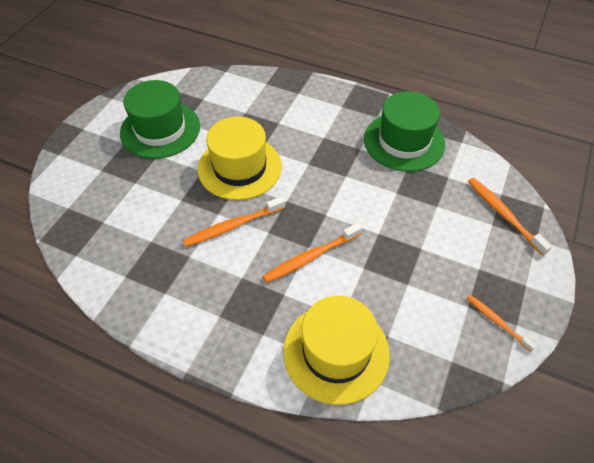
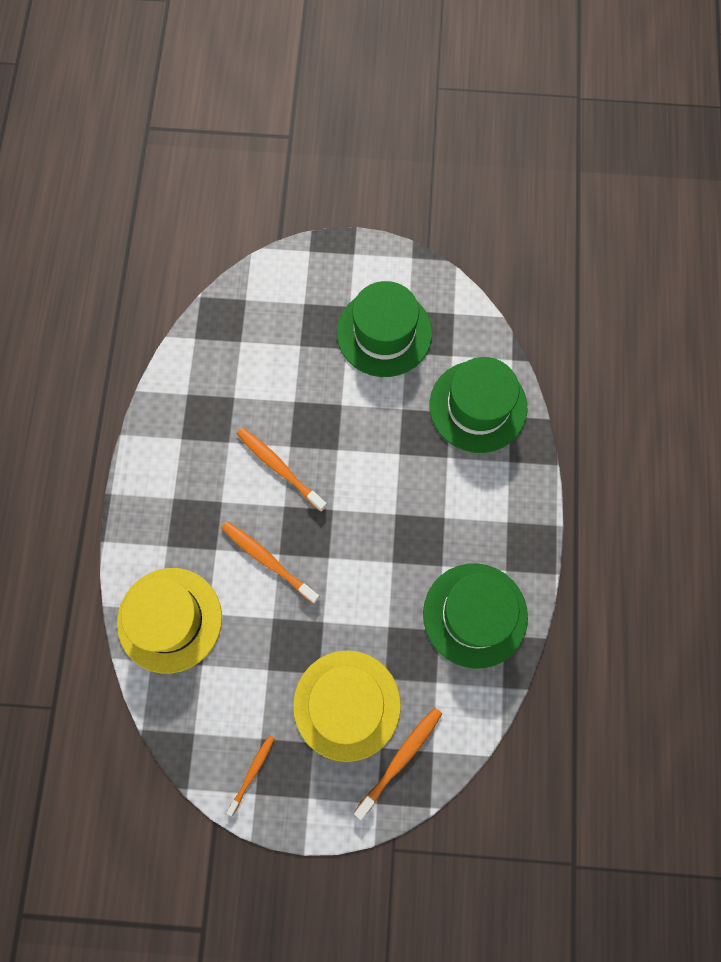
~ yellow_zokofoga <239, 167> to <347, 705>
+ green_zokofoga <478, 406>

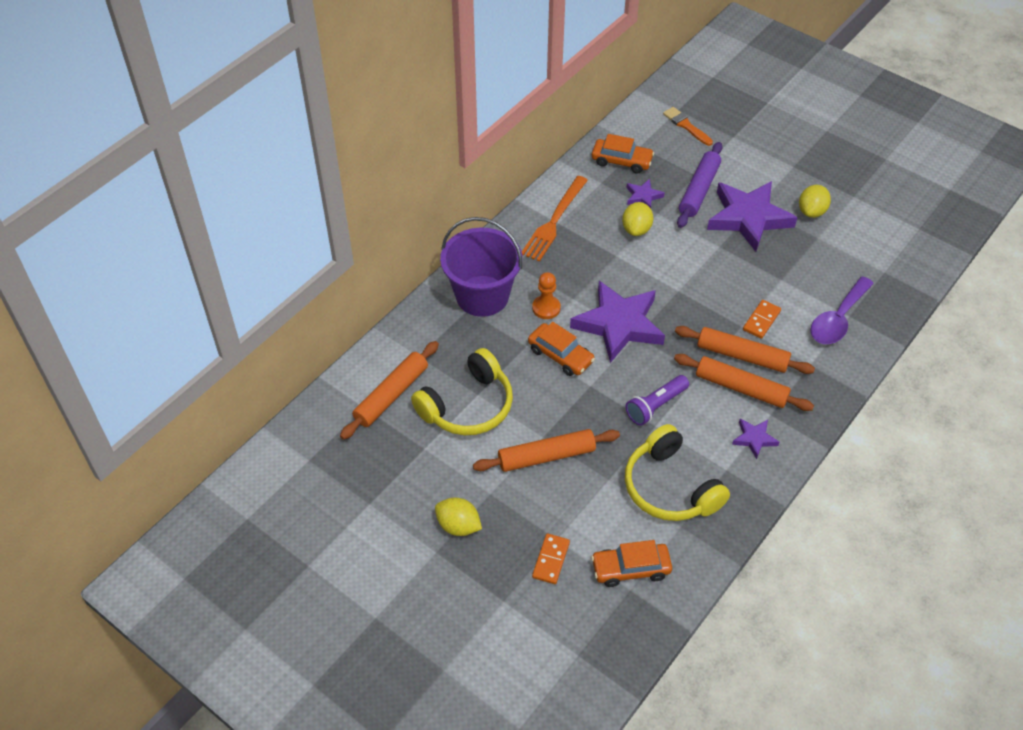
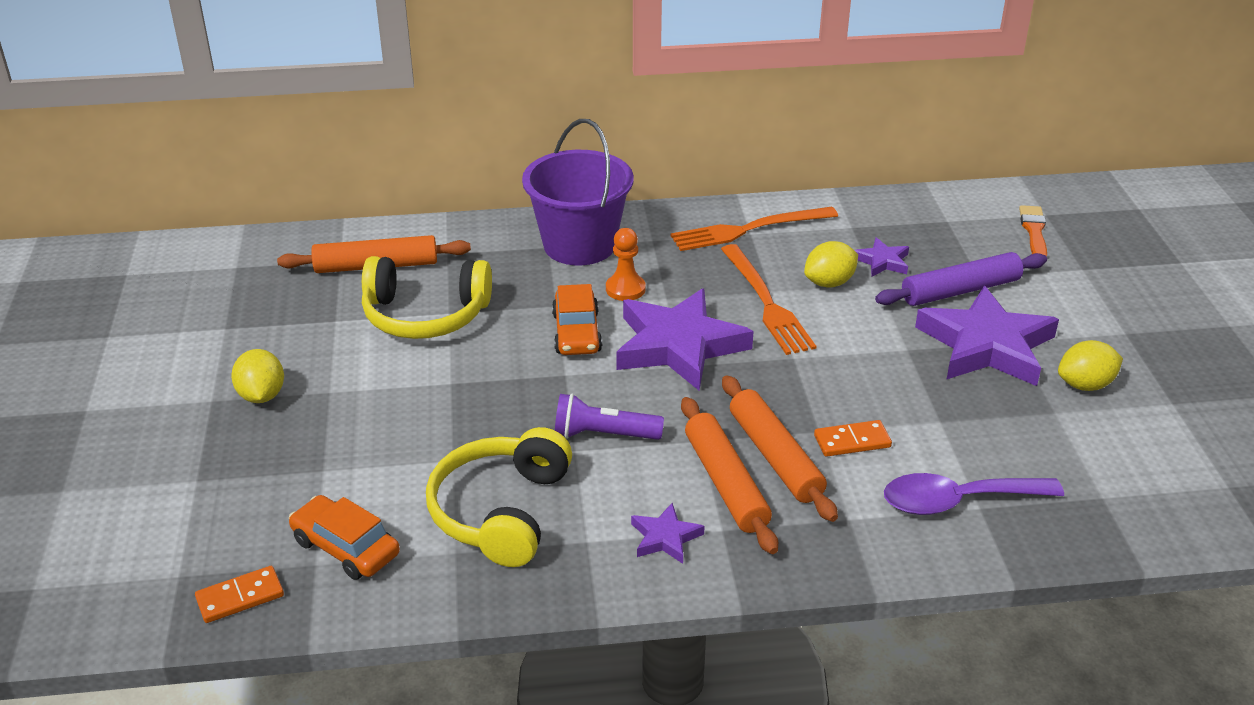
- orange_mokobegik <546, 456>
~ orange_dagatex <551, 560> to <240, 597>
- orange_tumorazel <621, 161>
+ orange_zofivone <766, 303>

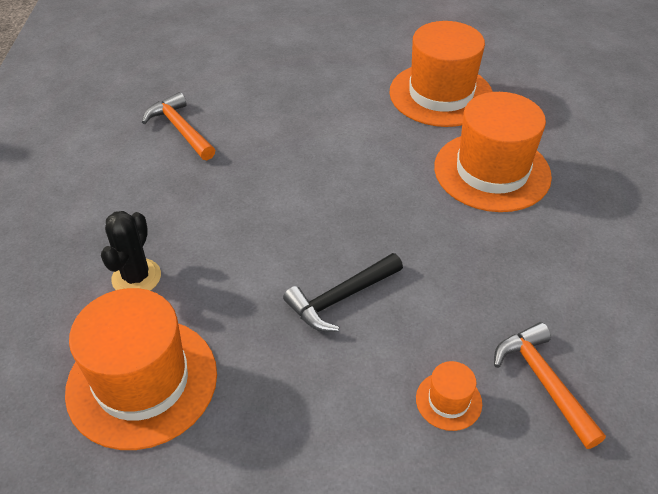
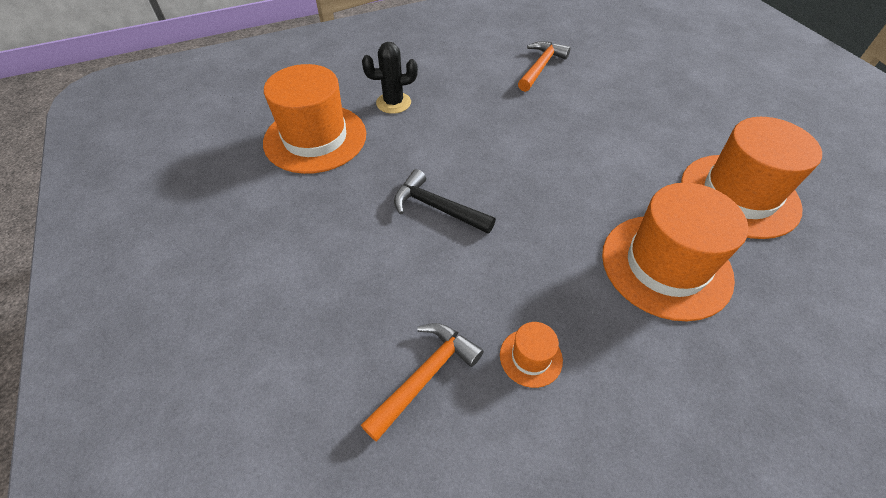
~ orange_zokofoga <448, 401> to <530, 357>

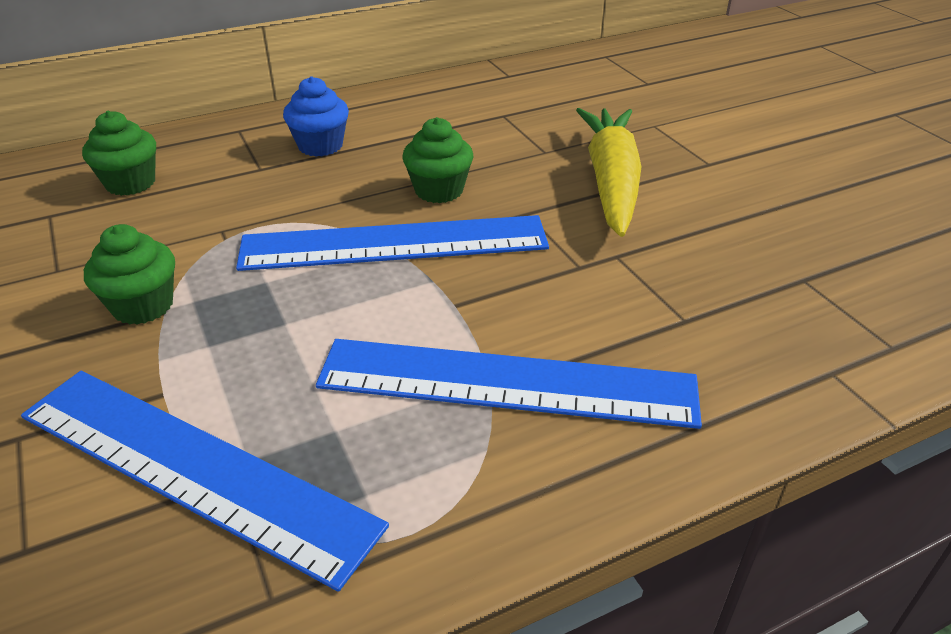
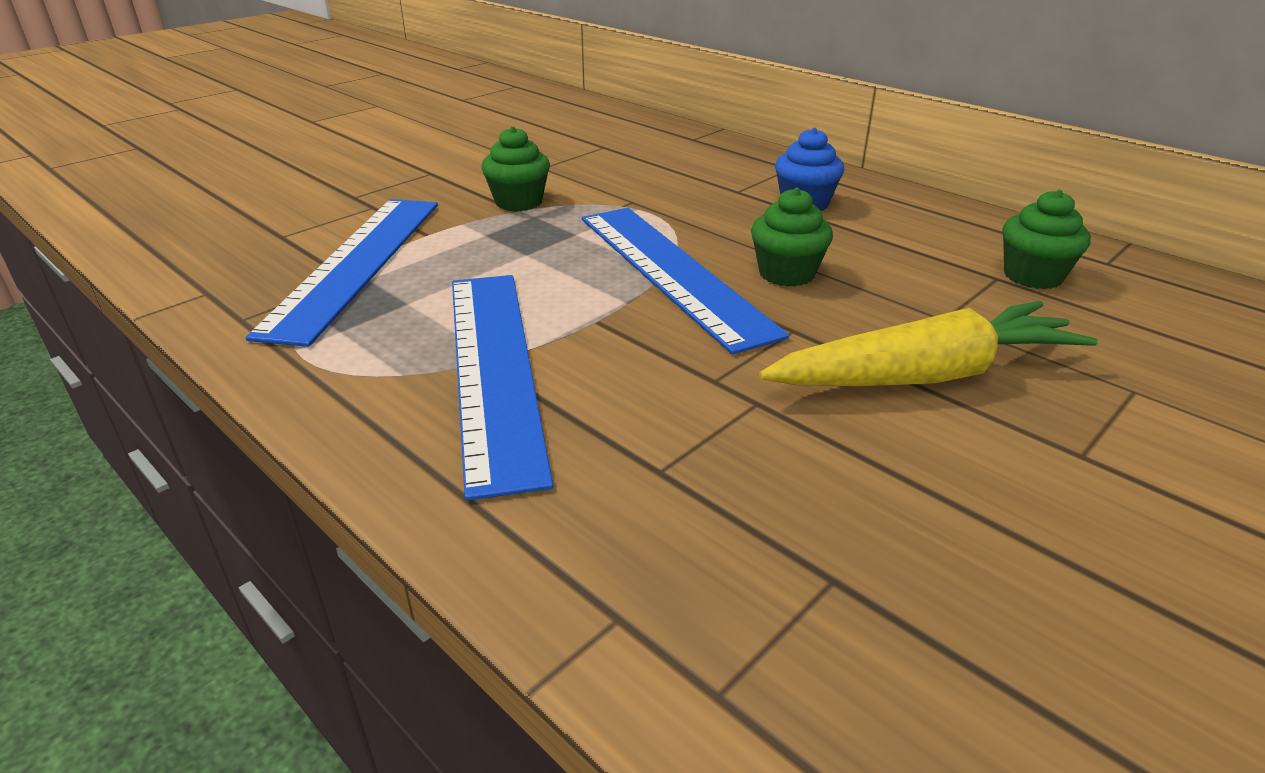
~ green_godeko <130, 183> to <1032, 276>

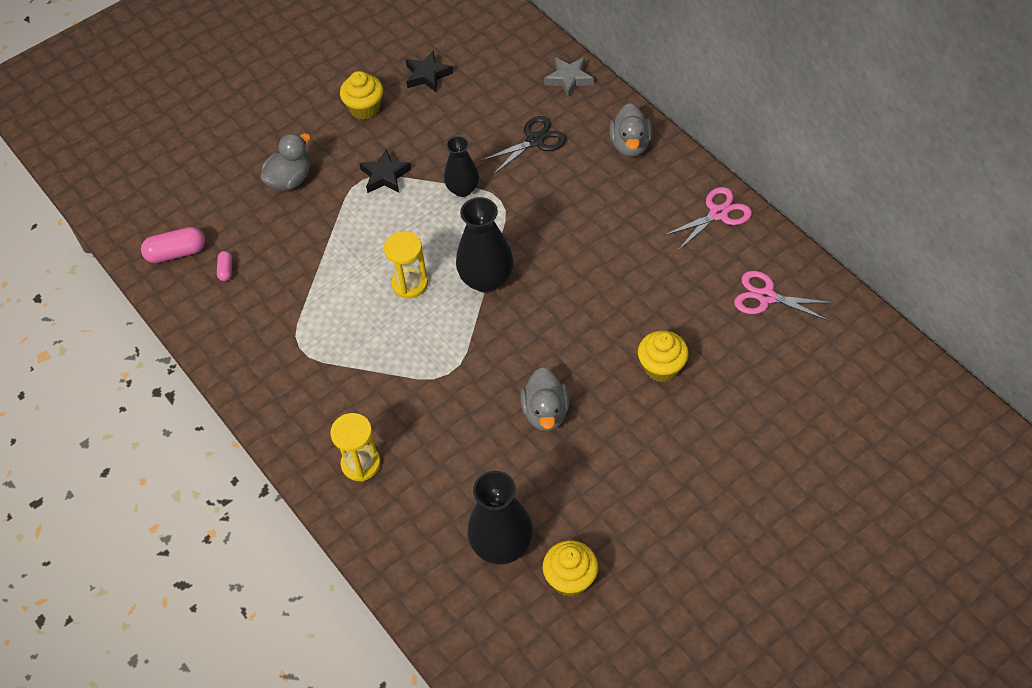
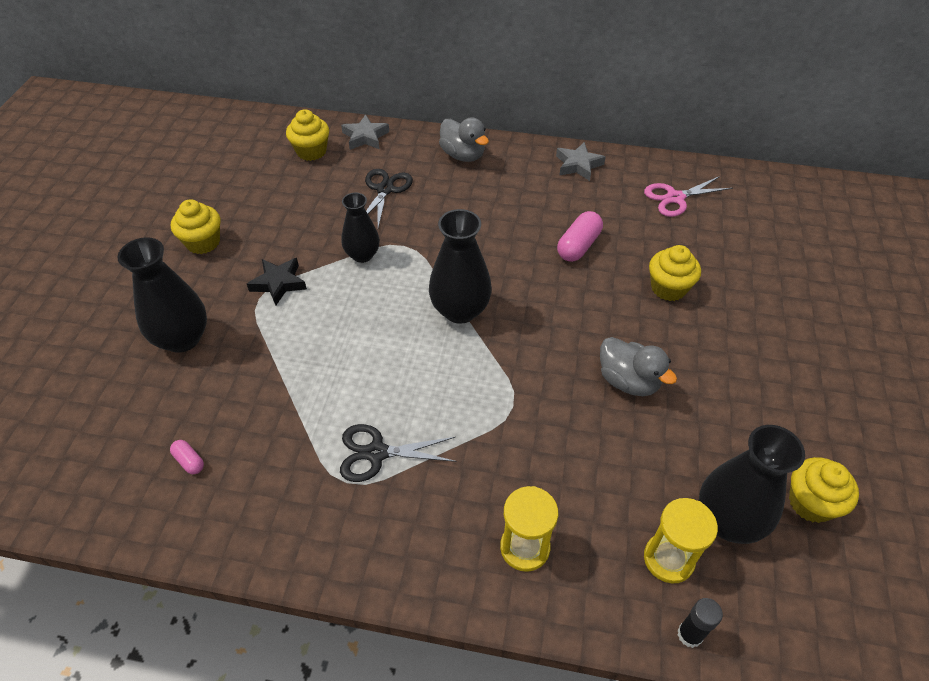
~ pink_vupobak <176, 253> to <578, 246>
~ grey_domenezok <290, 179> to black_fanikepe <182, 338>
~ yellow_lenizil <410, 284> to <668, 559>
- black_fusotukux <427, 75>
~ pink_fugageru <718, 214> to grey_fusotukux <578, 165>
+ yellow_godeko <311, 151>
+ black_fugageru <377, 453>
+ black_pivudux <689, 634>

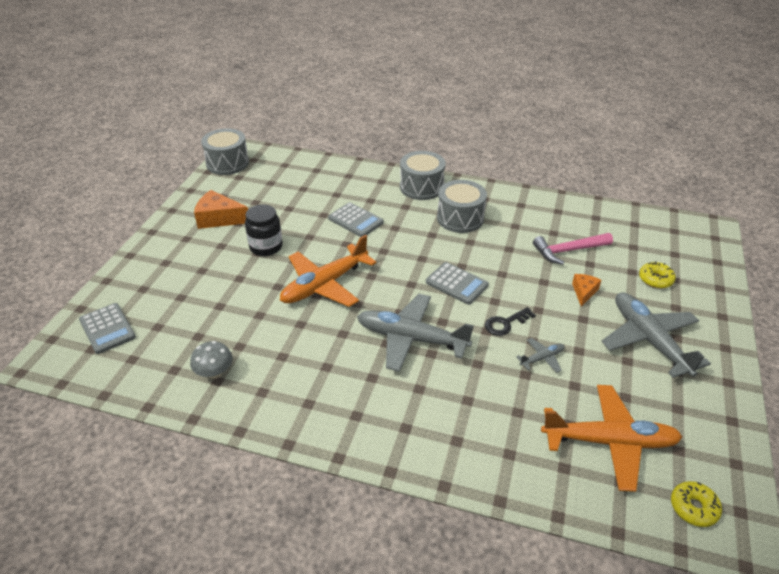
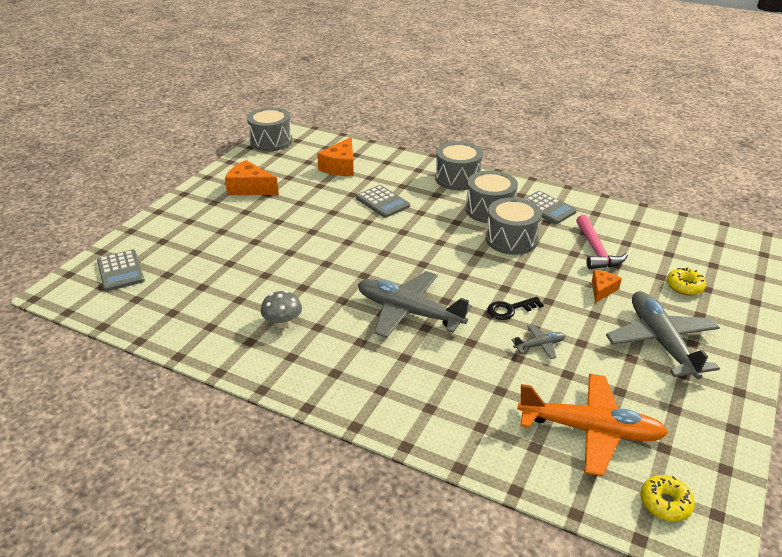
~ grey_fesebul <214, 372> to <283, 323>
- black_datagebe <266, 247>
- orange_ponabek <325, 284>
~ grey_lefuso <456, 283> to <547, 208>
~ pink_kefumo <568, 251> = <596, 250> 90 degrees counterclockwise
+ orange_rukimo <340, 167>
+ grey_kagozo <511, 239>

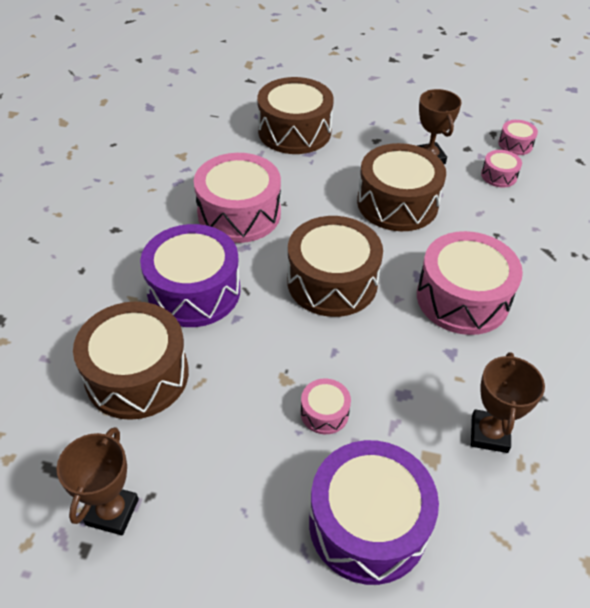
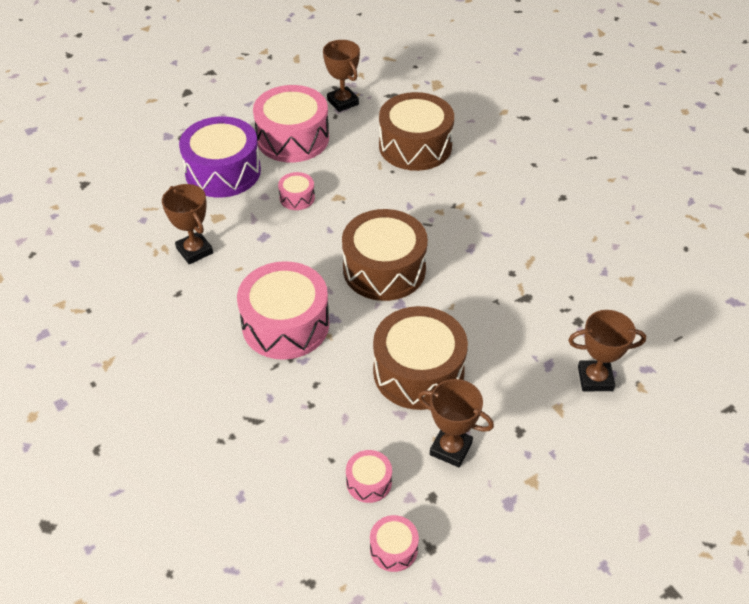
- purple_kagozo <194, 291>
~ pink_kagozo <239, 213> to <293, 138>
~ brown_kagozo <294, 131> to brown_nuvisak <595, 379>

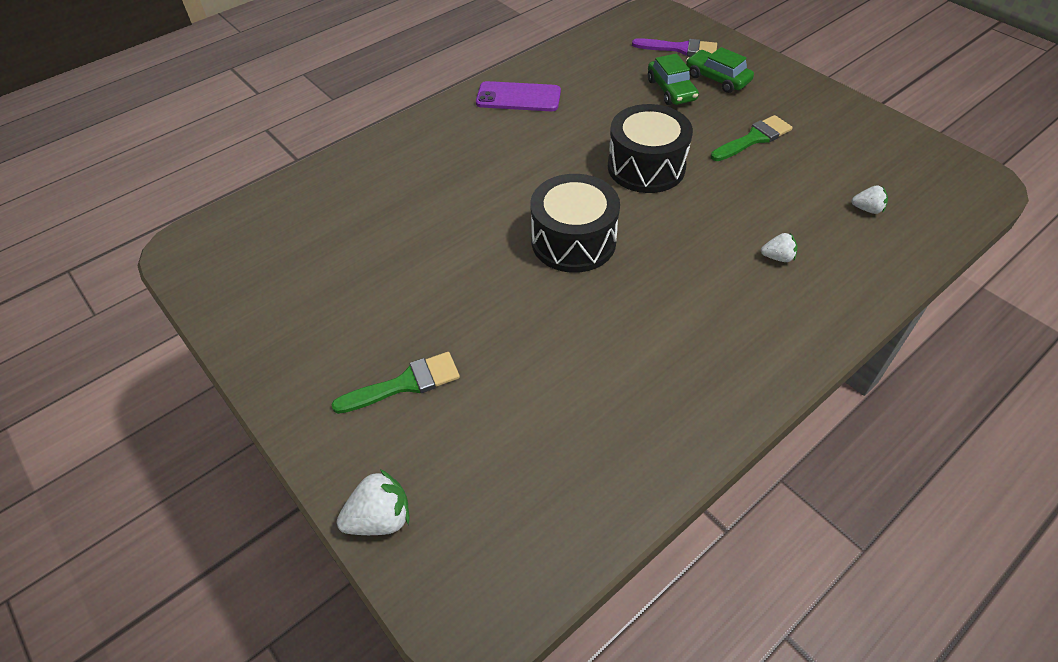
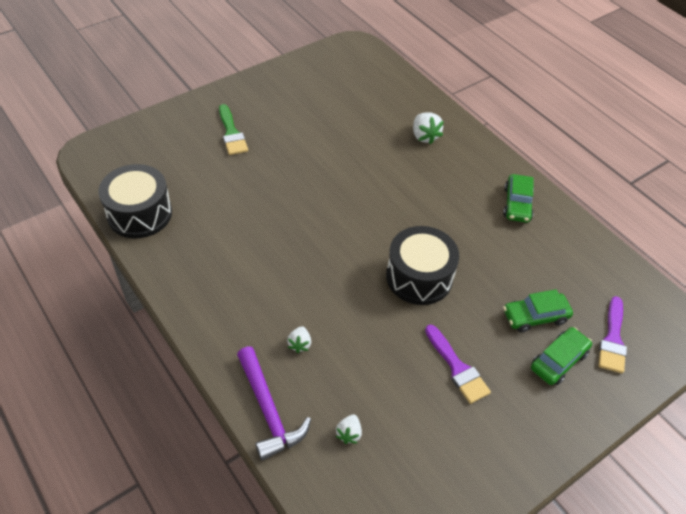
~ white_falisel <380, 518> to <424, 136>
~ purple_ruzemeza <518, 97> to green_tumorazel <517, 204>
~ black_kagozo <573, 241> to <139, 214>
~ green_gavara <754, 138> to purple_gavara <457, 368>
+ purple_kefumo <268, 410>

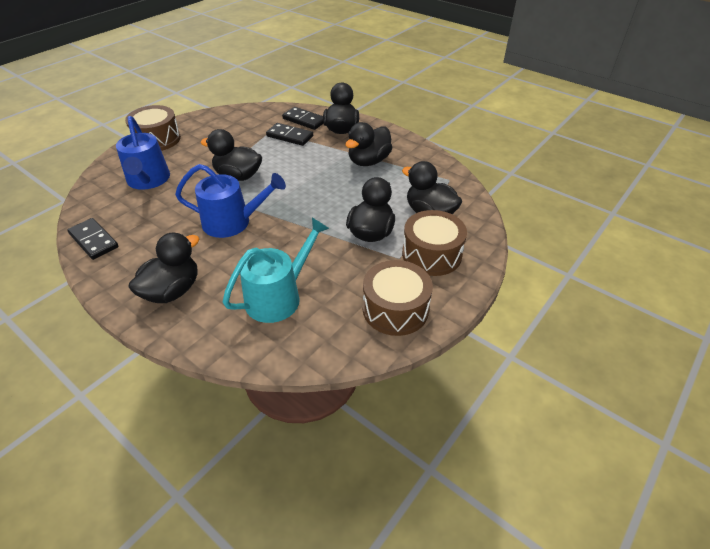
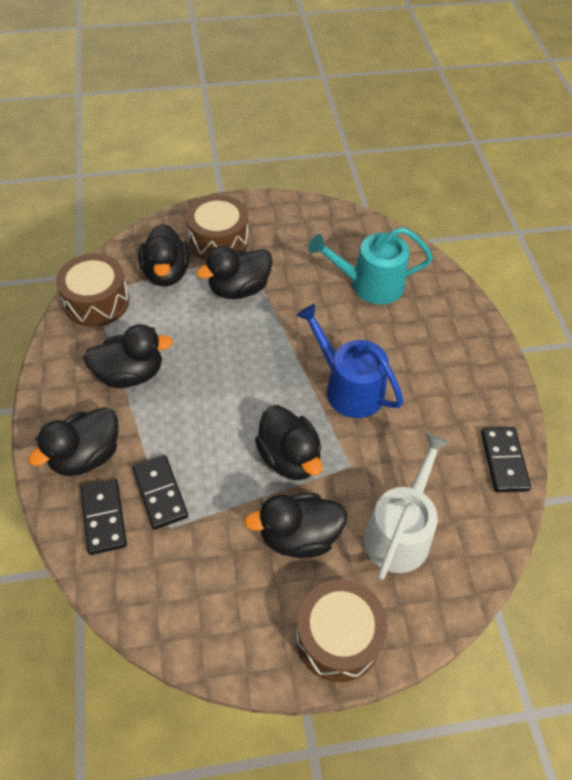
~ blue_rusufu <148, 180> to white_rusufu <399, 532>
~ black_domenezok <172, 291> to <299, 536>
~ brown_kagozo <395, 309> to <97, 302>

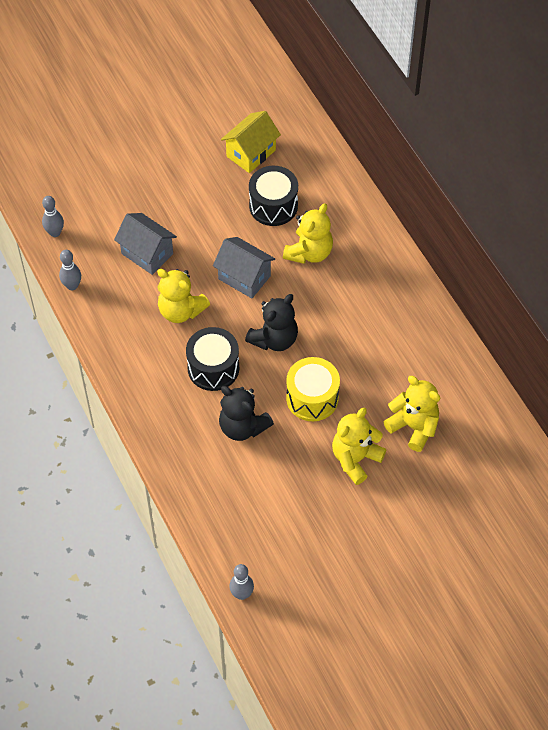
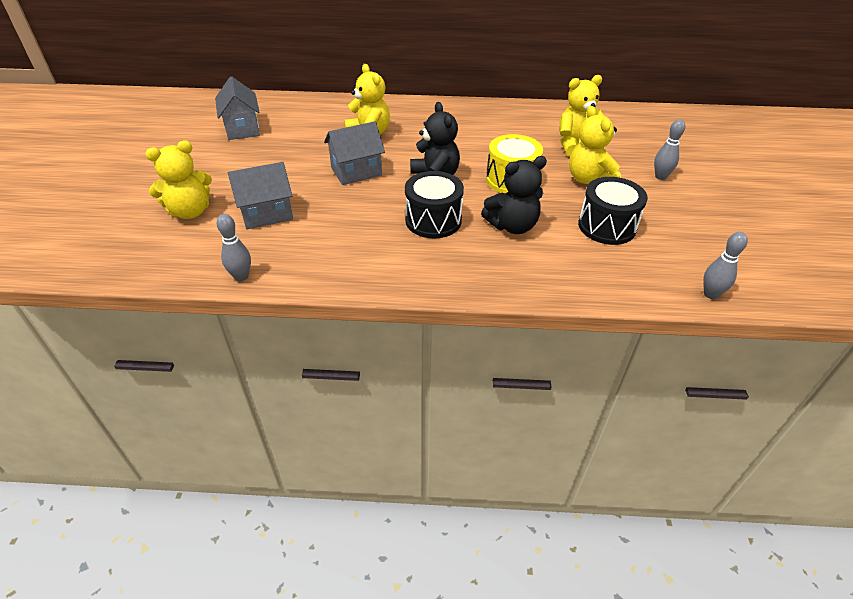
~ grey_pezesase <55, 233> to <660, 177>
~ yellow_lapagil <181, 310> to <190, 211>
~ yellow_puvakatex <251, 153> to grey_puvakatex <242, 129>
~ black_kagozo <273, 206> to <607, 226>

